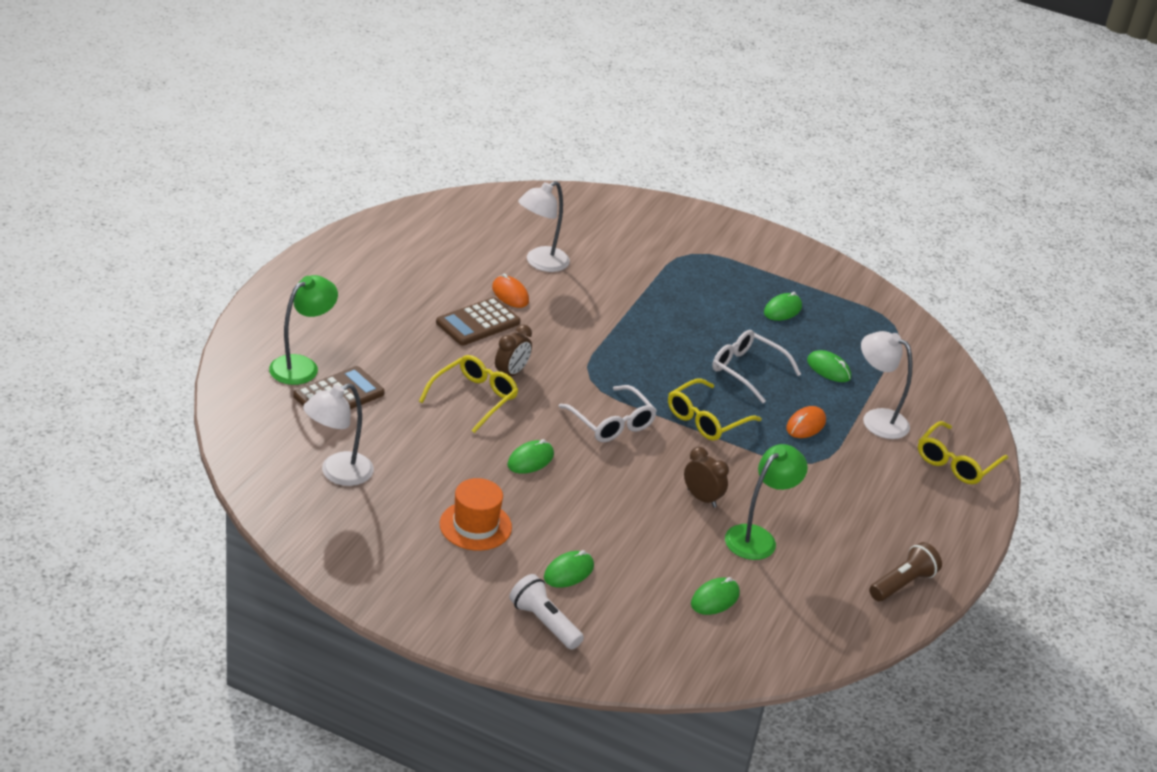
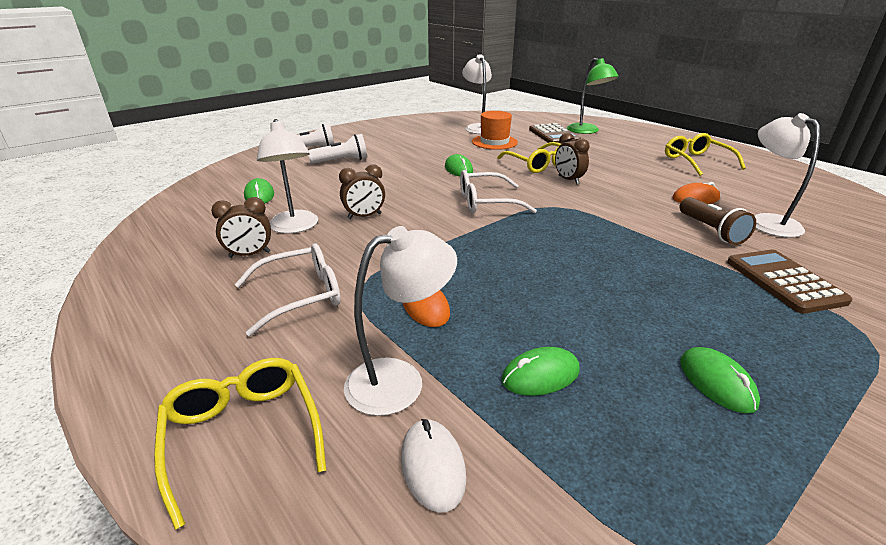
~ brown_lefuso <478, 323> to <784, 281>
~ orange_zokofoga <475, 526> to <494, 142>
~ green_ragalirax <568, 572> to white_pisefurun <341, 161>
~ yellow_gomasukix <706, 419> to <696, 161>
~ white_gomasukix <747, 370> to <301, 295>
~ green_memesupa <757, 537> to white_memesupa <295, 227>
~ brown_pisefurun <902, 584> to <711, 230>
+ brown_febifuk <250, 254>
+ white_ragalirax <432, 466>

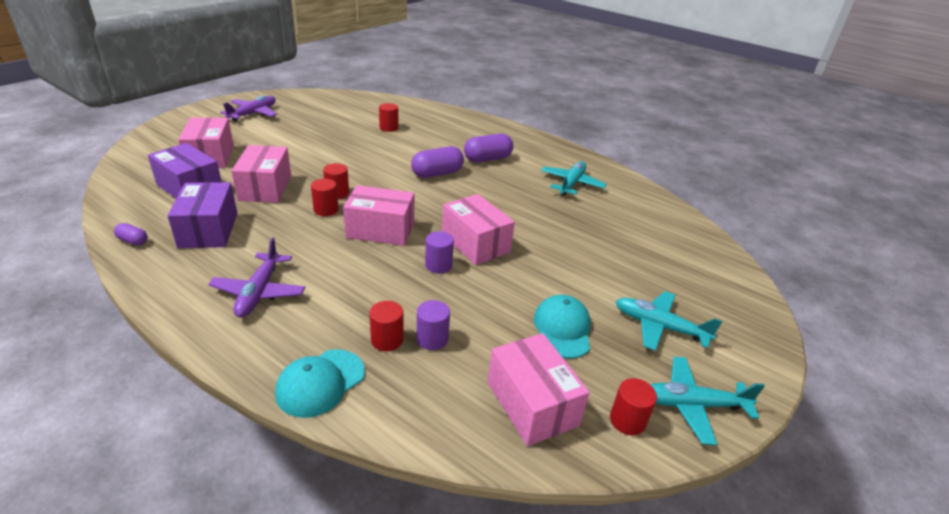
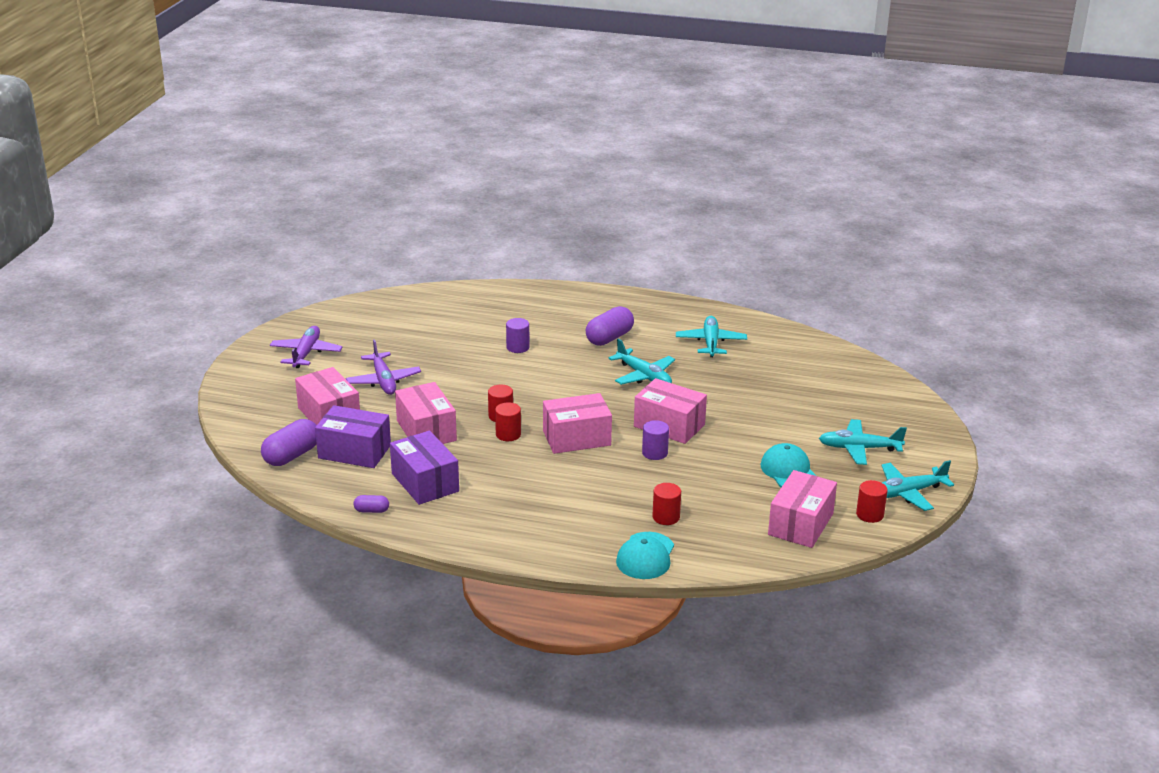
~ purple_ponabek <259, 292> to <383, 381>
- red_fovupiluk <389, 128>
~ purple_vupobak <437, 174> to <292, 455>
~ purple_fovupiluk <432, 339> to <517, 347>
~ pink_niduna <532, 403> = <801, 524> 75 degrees clockwise
+ turquoise_ponabek <644, 376>

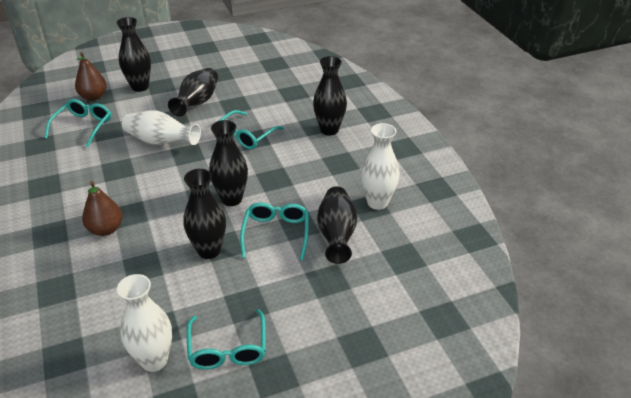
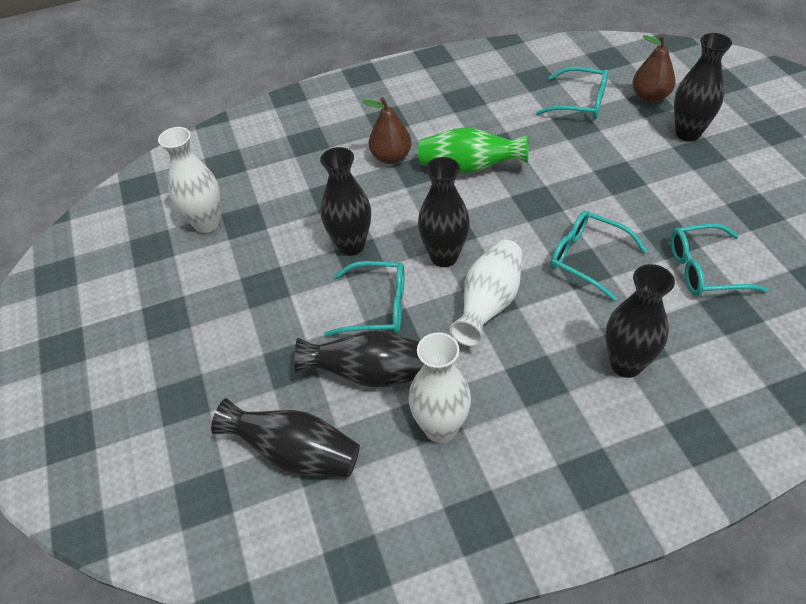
~ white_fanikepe <161, 142> to <488, 304>
~ black_fanikepe <197, 103> to <295, 453>
~ turquoise_gomasukix <228, 349> to <704, 269>
+ green_fanikepe <469, 168>

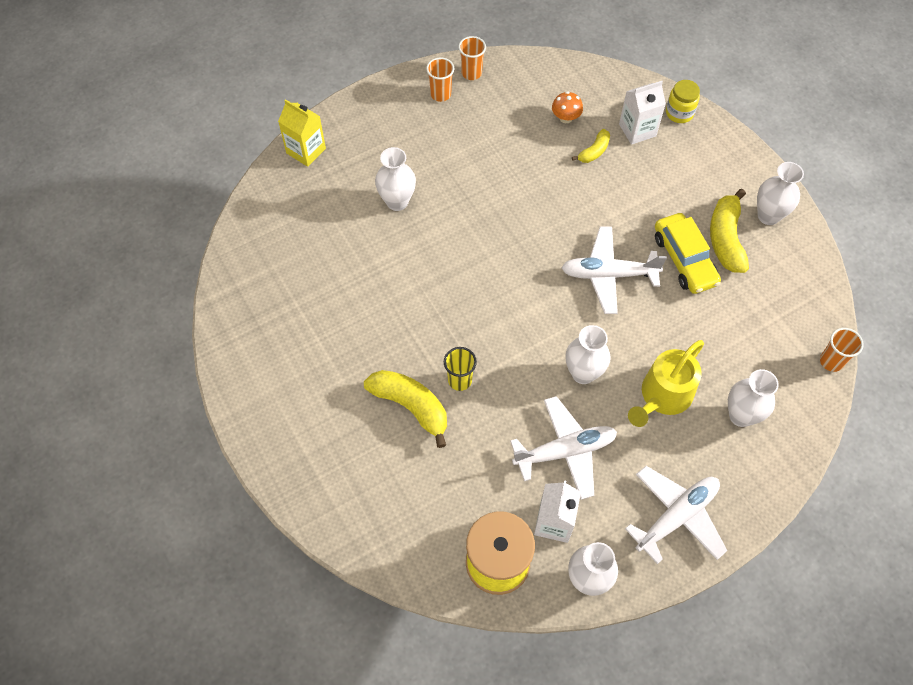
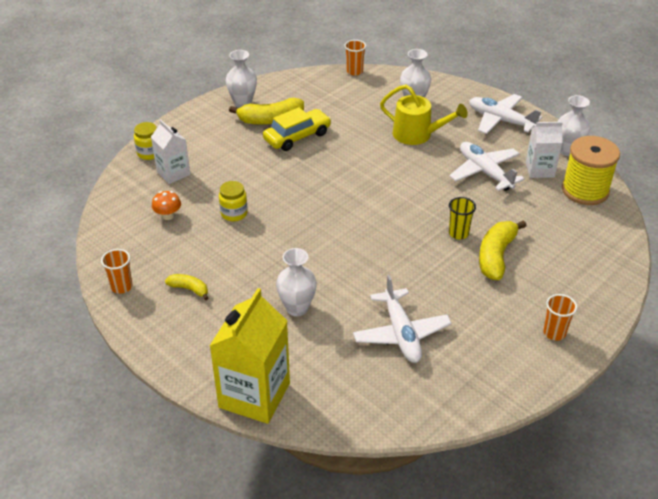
~ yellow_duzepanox <306, 151> = <254, 395> x1.70
~ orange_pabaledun <440, 94> to <554, 333>
~ white_ponabek <608, 274> to <401, 333>
- white_fanikepe <583, 373>
~ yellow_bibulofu <594, 151> to <189, 289>
+ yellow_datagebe <234, 213>

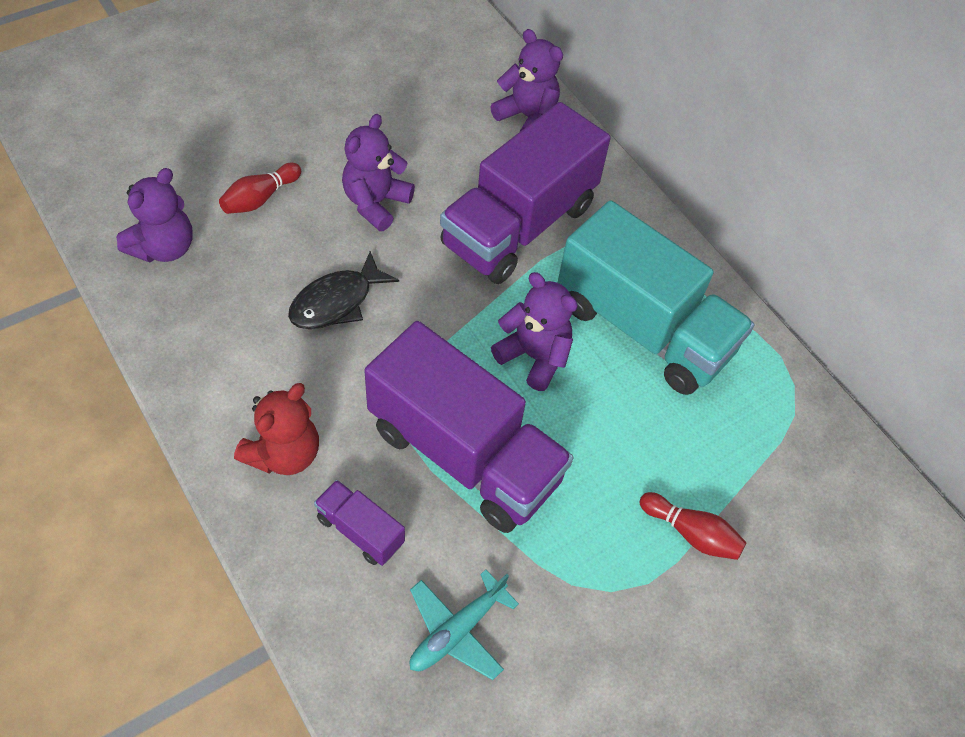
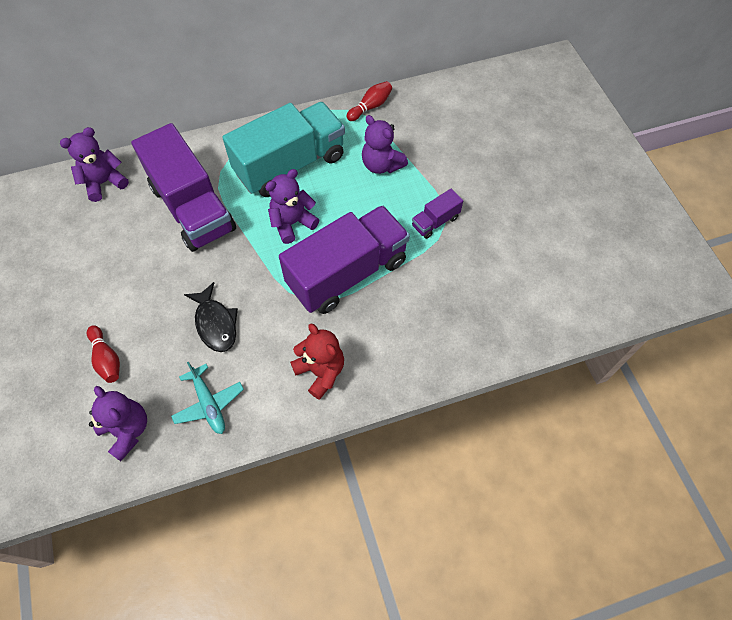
~ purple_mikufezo <360, 530> to <435, 222>
~ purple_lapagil <376, 203> to <381, 165>
~ turquoise_ponabek <457, 631> to <209, 403>
~ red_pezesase <691, 533> to <370, 107>

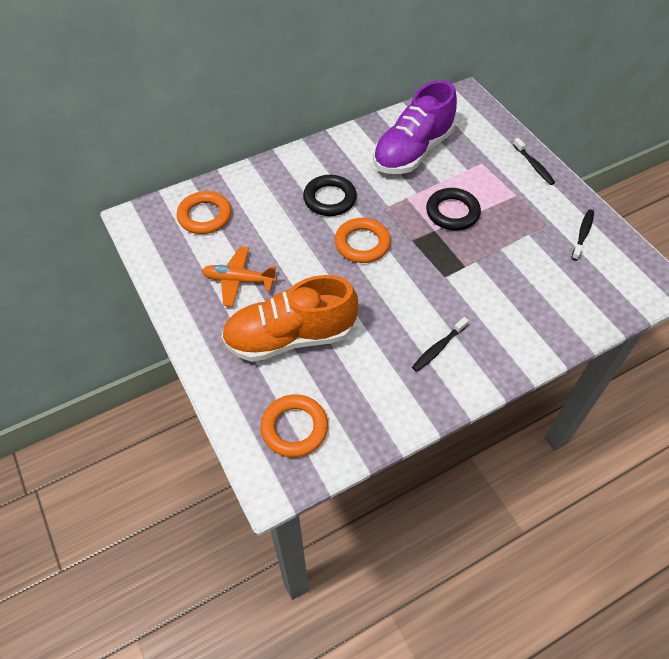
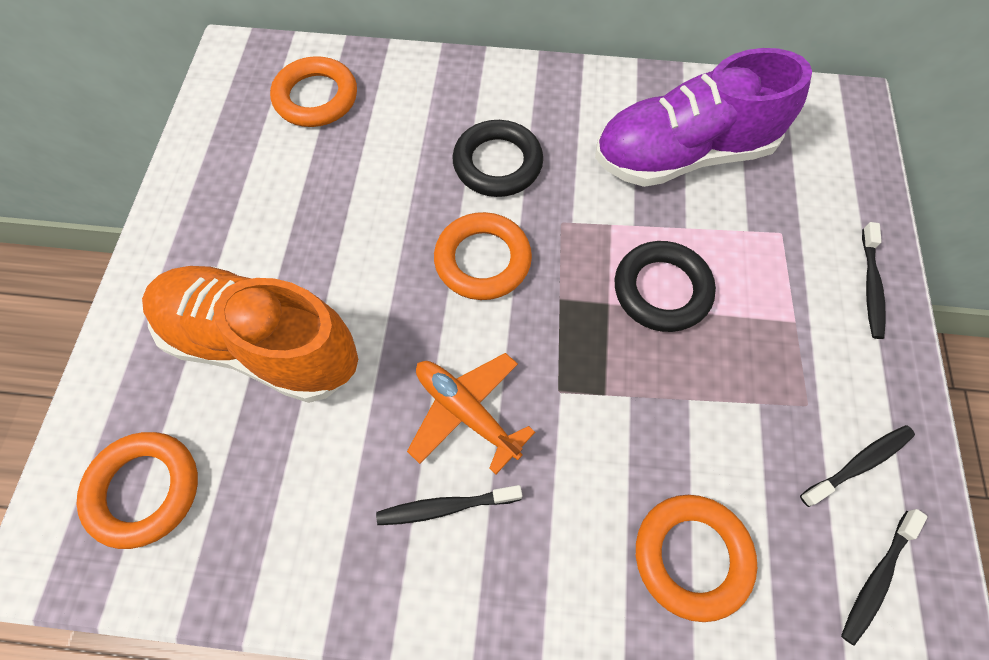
~ orange_ponabek <238, 280> to <466, 412>
+ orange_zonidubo <692, 556>
+ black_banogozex <876, 579>

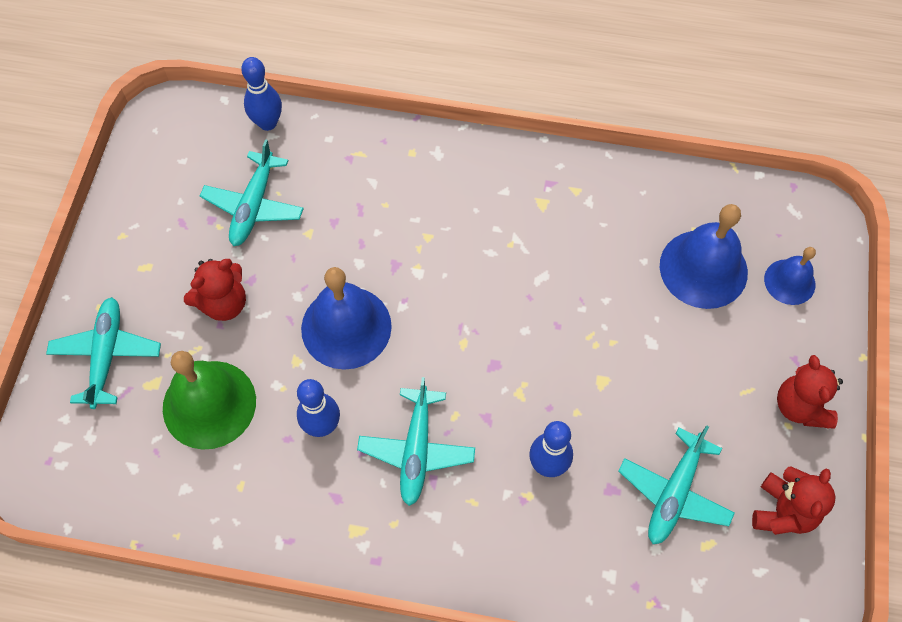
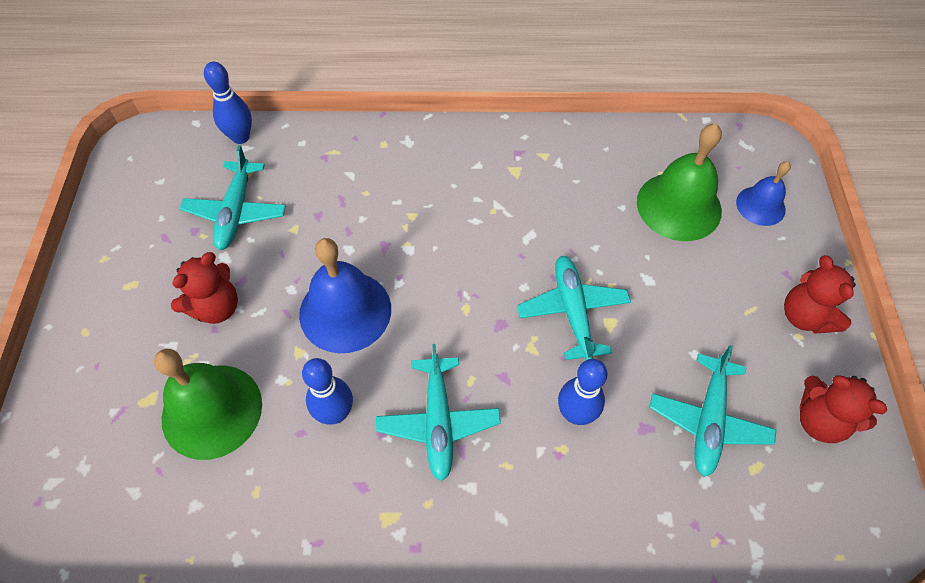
~ turquoise_ponabek <107, 355> to <572, 311>
~ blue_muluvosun <703, 268> to green_muluvosun <679, 206>
~ red_lapagil <783, 511> = <819, 420> 120 degrees clockwise

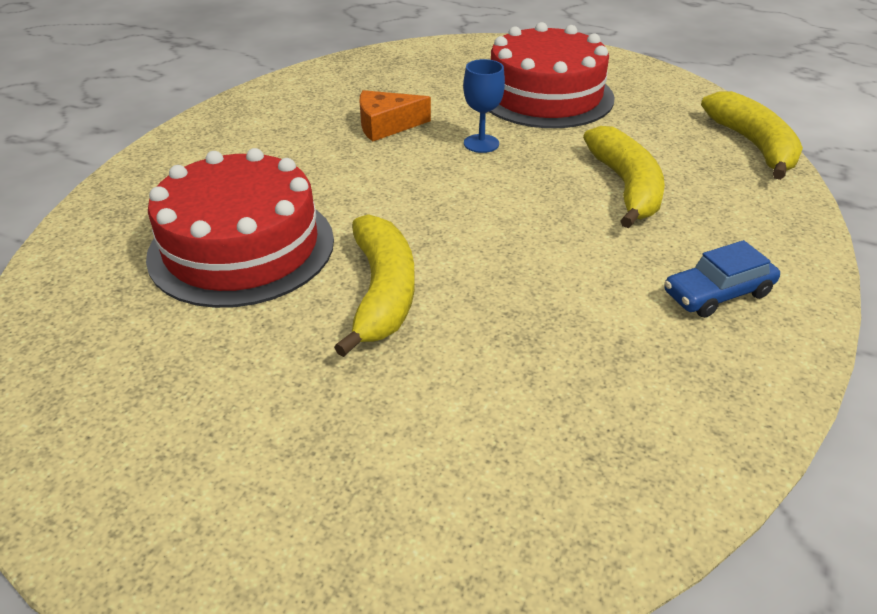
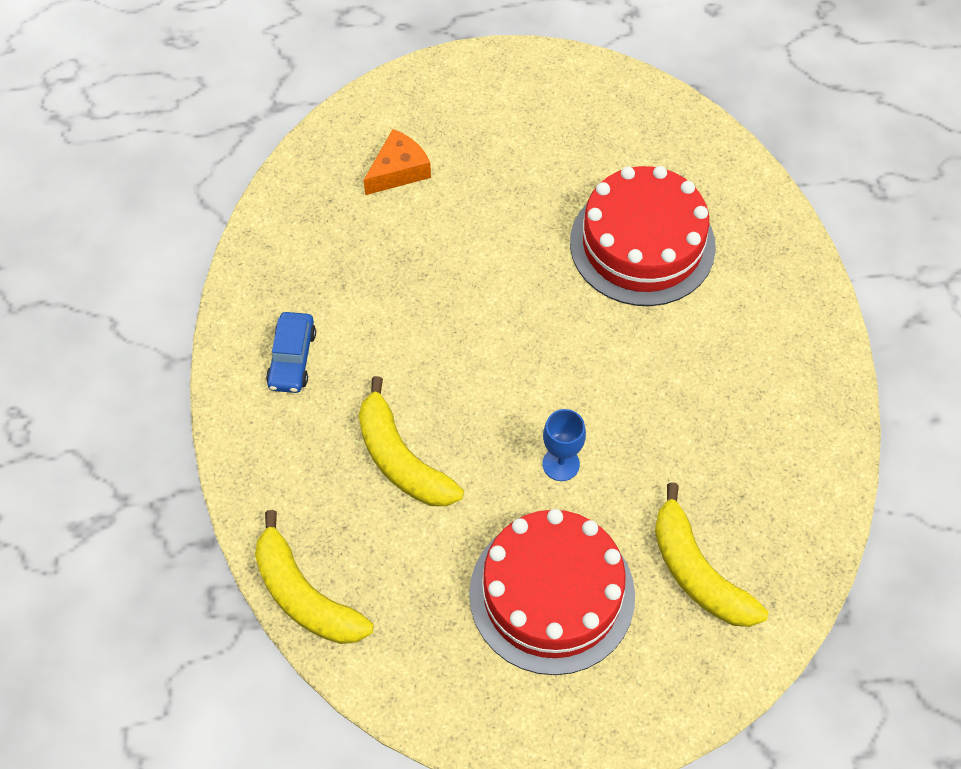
~ yellow_bibulofu <382, 292> to <697, 572>
~ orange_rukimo <386, 125> to <398, 171>
~ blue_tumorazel <717, 293> = <292, 358> 150 degrees clockwise

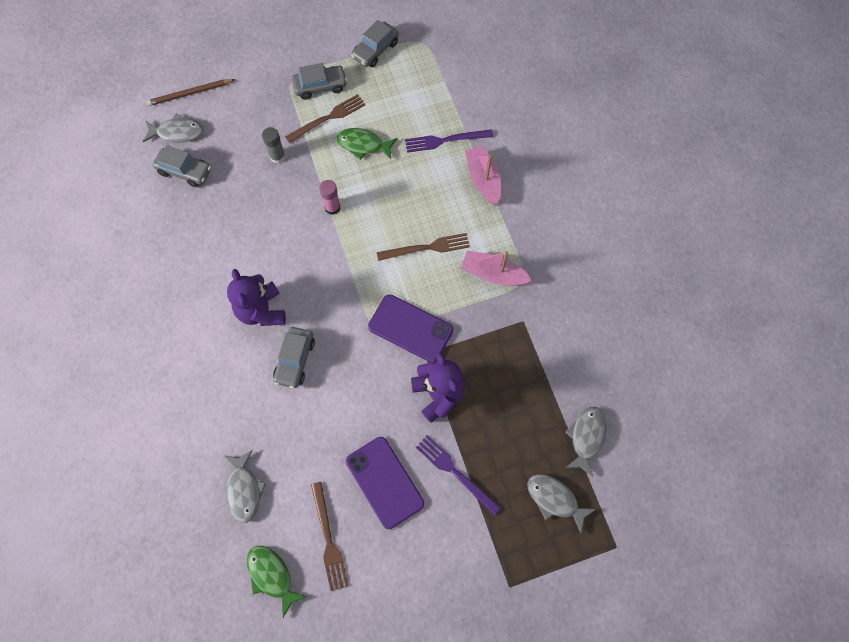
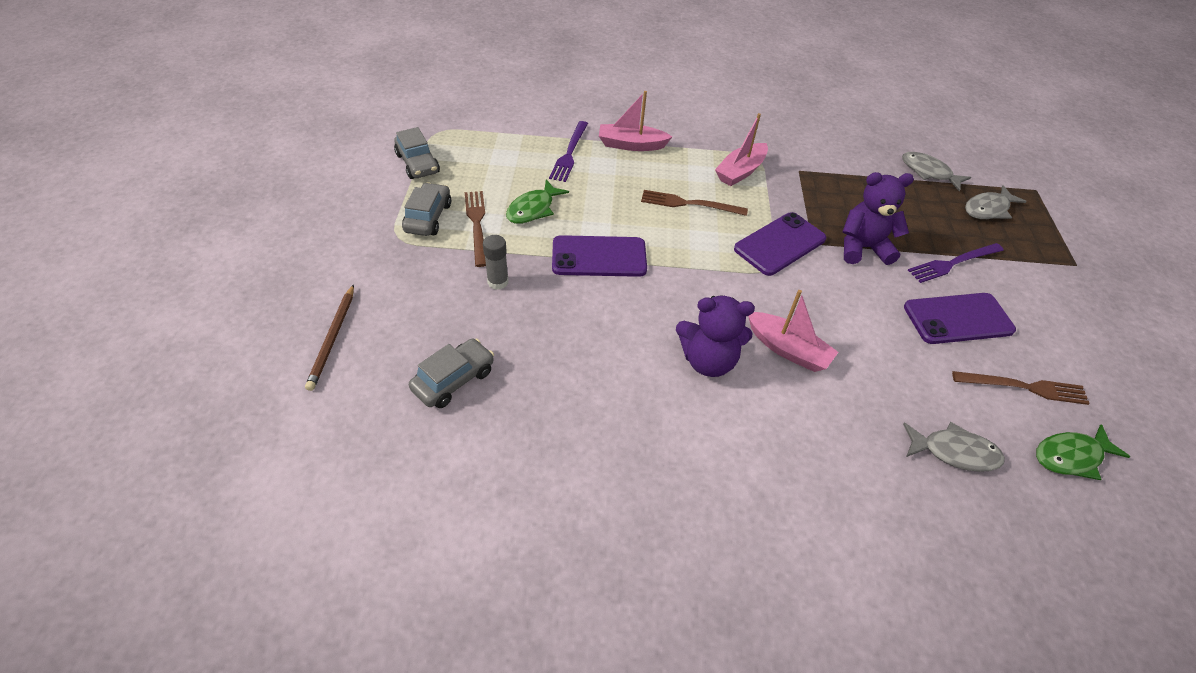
- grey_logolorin <177, 132>
~ grey_tumorazel <295, 360> to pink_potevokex <787, 349>
~ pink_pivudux <332, 207> to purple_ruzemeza <599, 257>
~ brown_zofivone <427, 248> = <689, 204> 90 degrees counterclockwise

